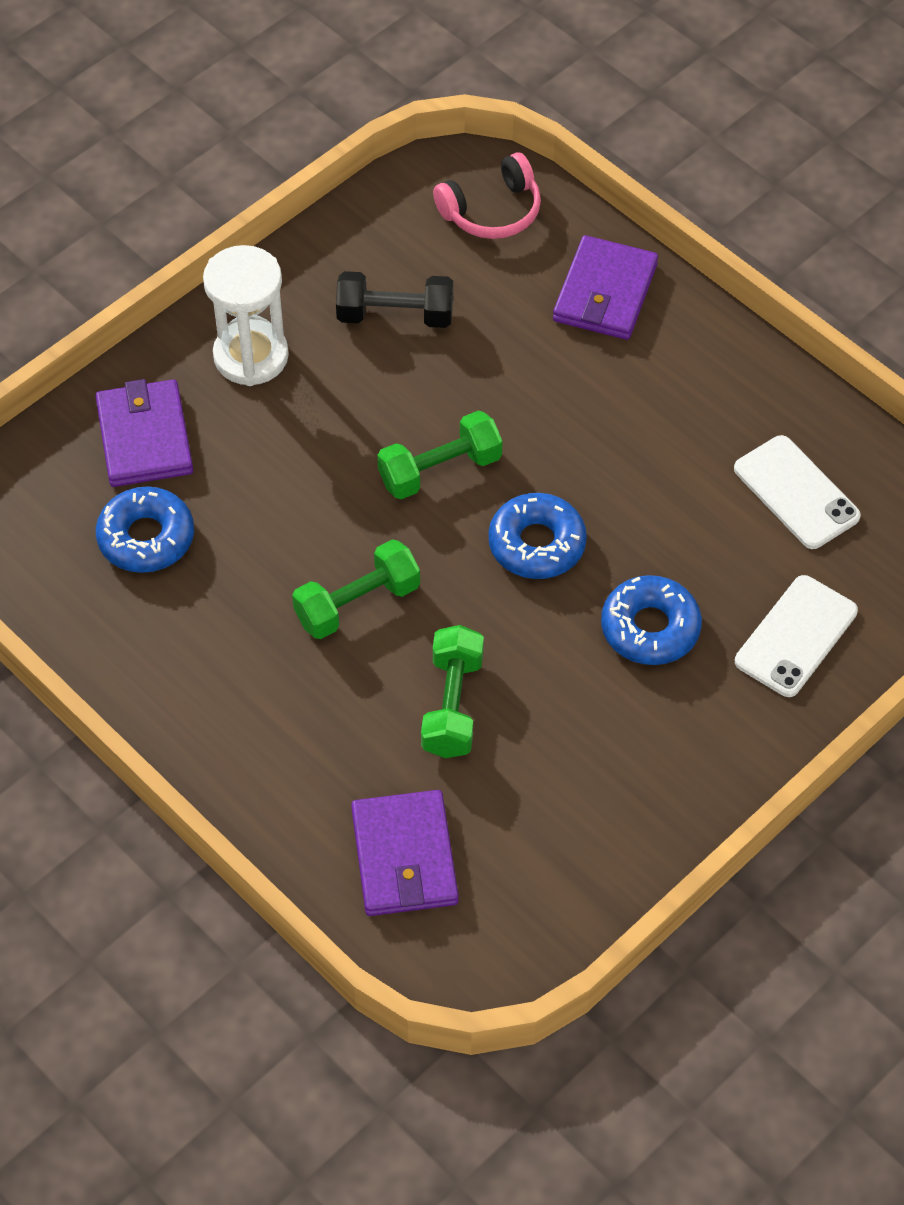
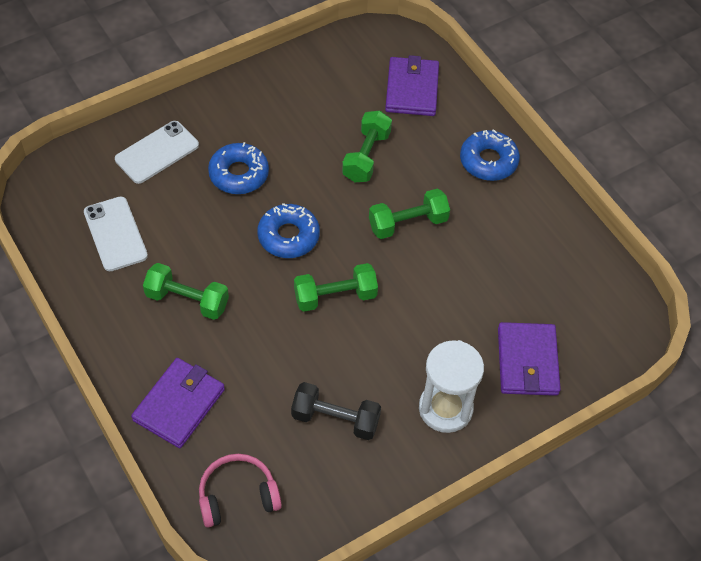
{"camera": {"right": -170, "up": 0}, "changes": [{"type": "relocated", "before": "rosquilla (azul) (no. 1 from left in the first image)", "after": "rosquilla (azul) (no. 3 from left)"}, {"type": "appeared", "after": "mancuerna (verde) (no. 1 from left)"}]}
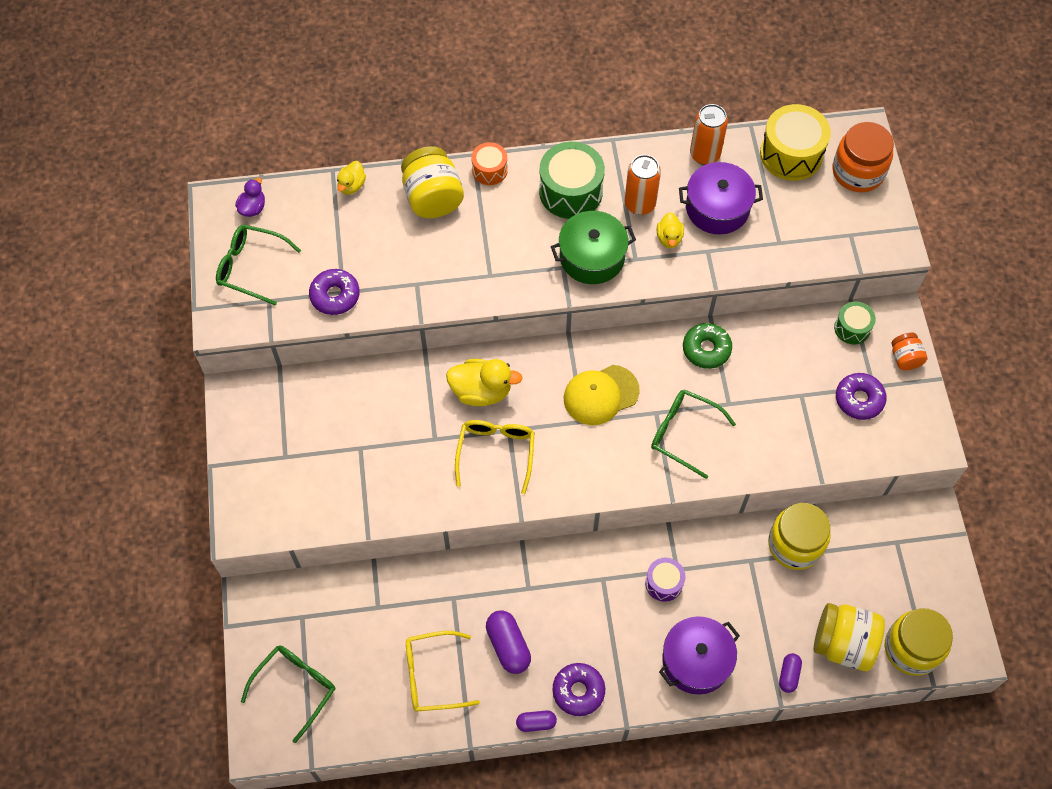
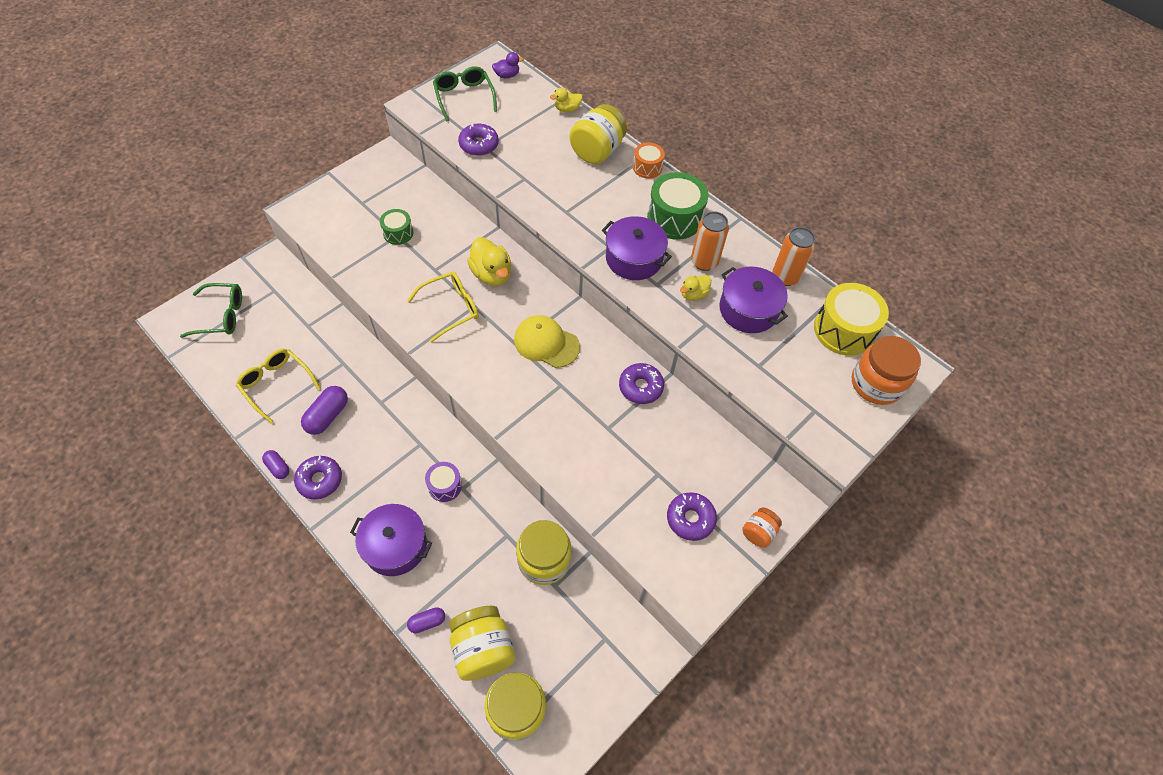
{"camera": {"right": 50, "up": -5}, "changes": [{"type": "colour", "before": "olla (verde)", "after": "olla (morado) (no. 2 from left)"}, {"type": "relocated", "before": "tambor (verde) (no. 2 from left in the first image)", "after": "tambor (verde) (no. 1 from left)"}, {"type": "colour", "before": "rosquilla (verde)", "after": "rosquilla (morado) (no. 3 from left)"}, {"type": "missing", "before": "gafas (verde) (no. 3 from left)"}]}
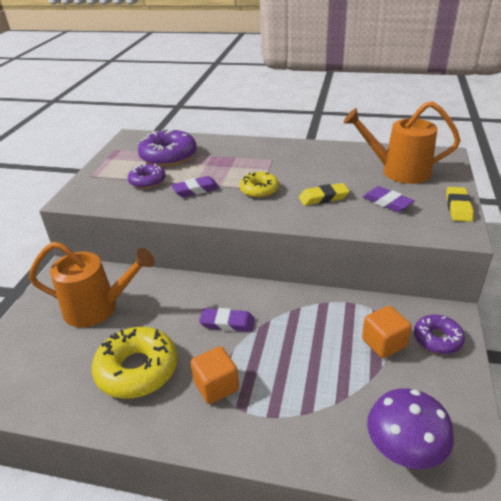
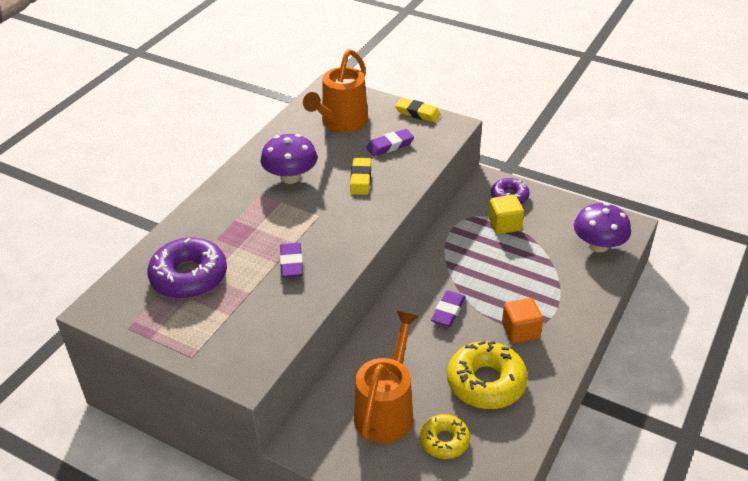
{"camera": {"right": -75, "up": 5}, "changes": [{"type": "missing", "before": "rosquilla (morado) (no. 1 from left)"}, {"type": "relocated", "before": "rosquilla (amarillo) (no. 2 from left in the first image)", "after": "rosquilla (amarillo) (no. 1 from left)"}, {"type": "colour", "before": "cubo (naranja) (no. 2 from left)", "after": "cubo (amarillo)"}, {"type": "appeared", "after": "seta (morado) (no. 1 from left)"}]}
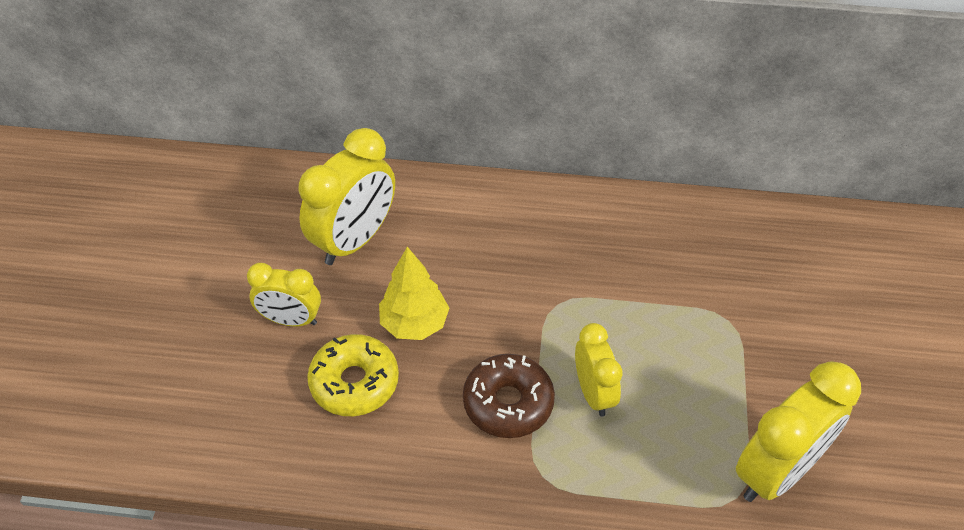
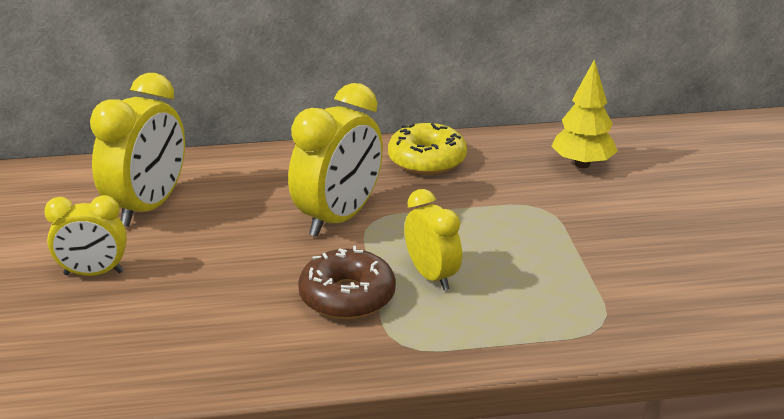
{"camera": {"right": -15, "up": -20}, "changes": [{"type": "relocated", "before": "árbol (amarillo)"}, {"type": "relocated", "before": "rosquilla (amarillo)"}, {"type": "relocated", "before": "despertador (amarillo) (no. 4 from left in the first image)", "after": "despertador (amarillo) (no. 3 from left)"}]}
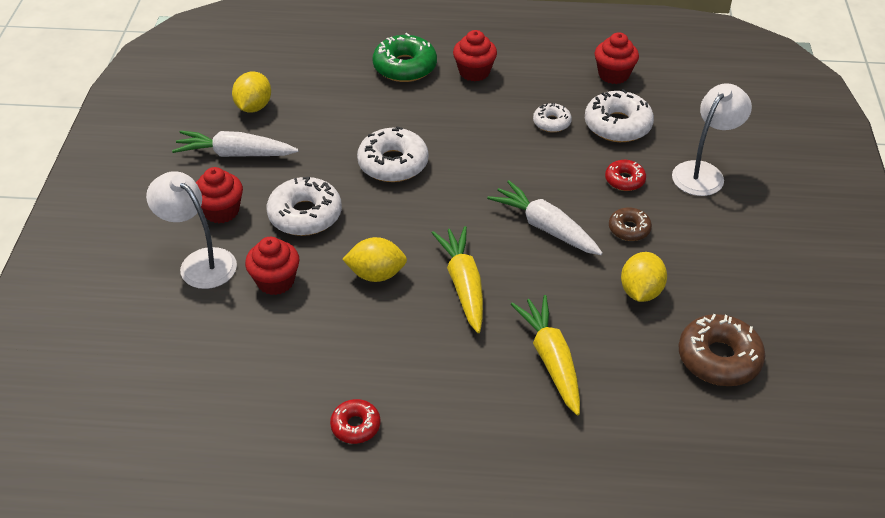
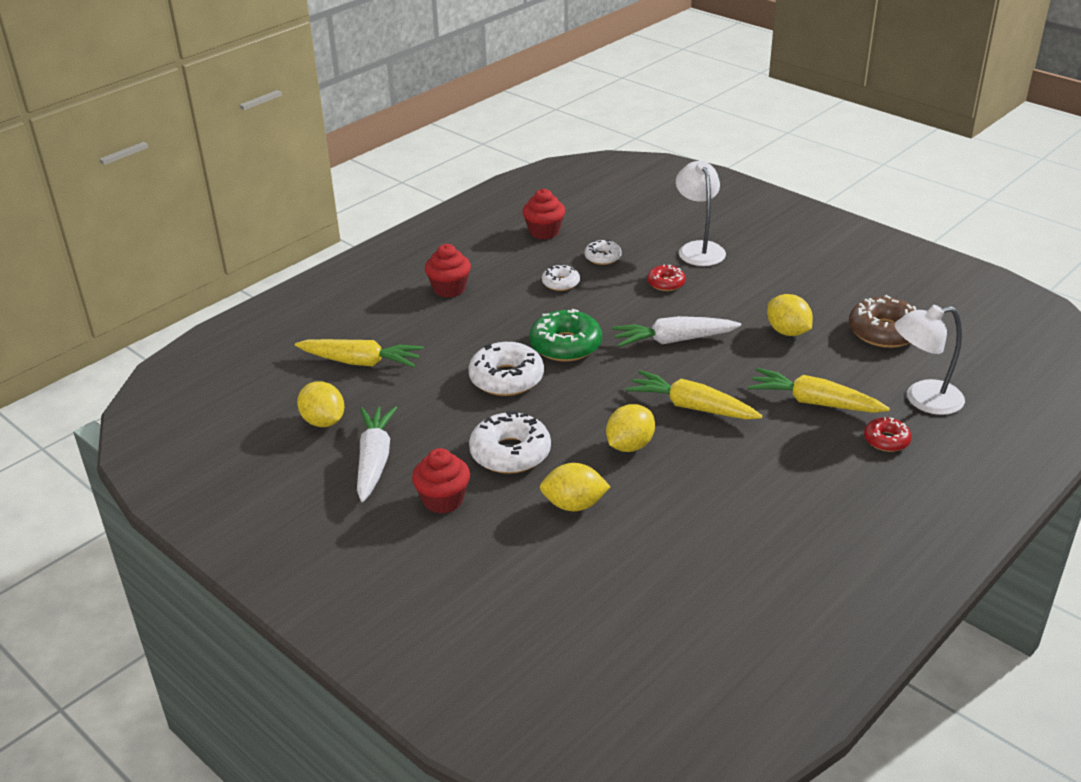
{"camera": {"right": -50, "up": -10}, "changes": [{"type": "relocated", "before": "rosquilla (verde)"}, {"type": "size", "before": "rosquilla (blanco) (no. 4 from left)", "scale": 0.56}, {"type": "spun", "before": "zanahoria (blanco) (no. 1 from left)", "turn": 135}, {"type": "relocated", "before": "lámpara (blanco) (no. 1 from left in the first image)", "after": "lámpara (blanco) (no. 2 from left)"}, {"type": "missing", "before": "rosquilla (marrón) (no. 1 from left)"}, {"type": "exchanged", "before": "magdalena (rojo) (no. 2 from left)", "after": "limón (amarillo) (no. 2 from left)"}, {"type": "relocated", "before": "rosquilla (rojo) (no. 1 from left in the first image)", "after": "rosquilla (rojo) (no. 2 from left)"}, {"type": "appeared", "after": "zanahoria (amarillo) (no. 1 from left)"}]}
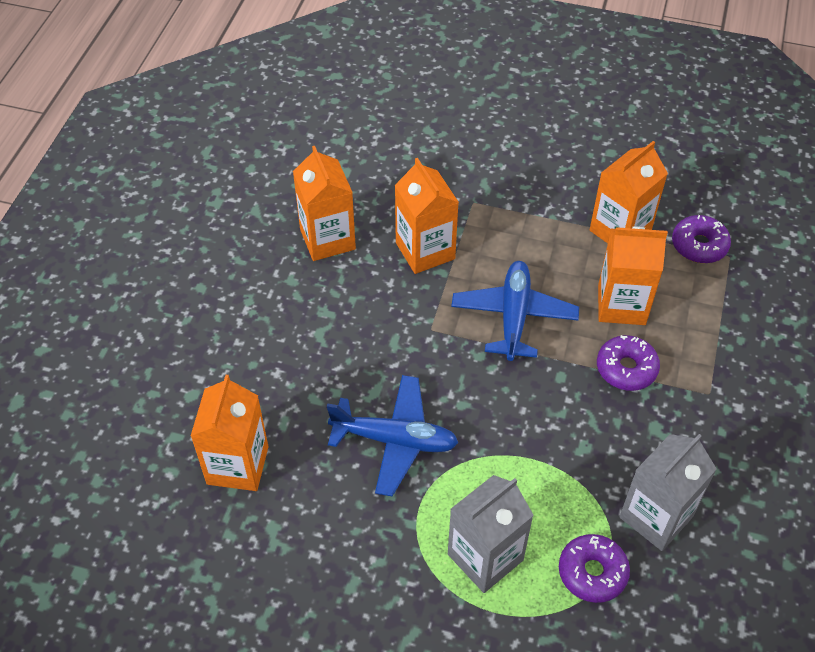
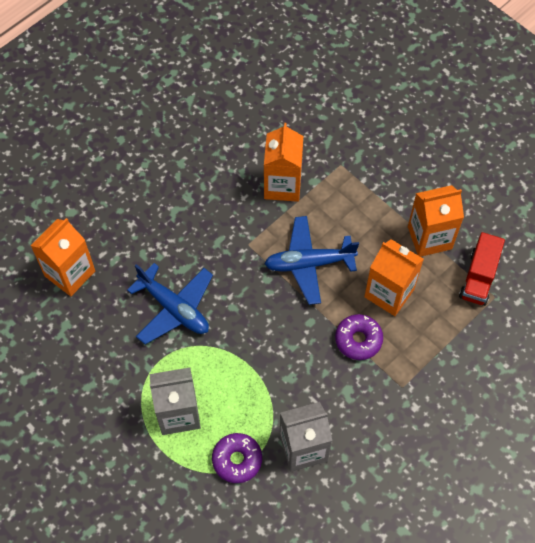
{"camera": {"right": 30, "up": 10}, "changes": [{"type": "missing", "before": "cartón de leche (naranja) (no. 2 from left)"}, {"type": "exchanged", "before": "rosquilla (morado) (no. 3 from left)", "after": "camión (rojo)"}, {"type": "spun", "before": "avión (azul) (no. 2 from left)", "turn": -135}]}
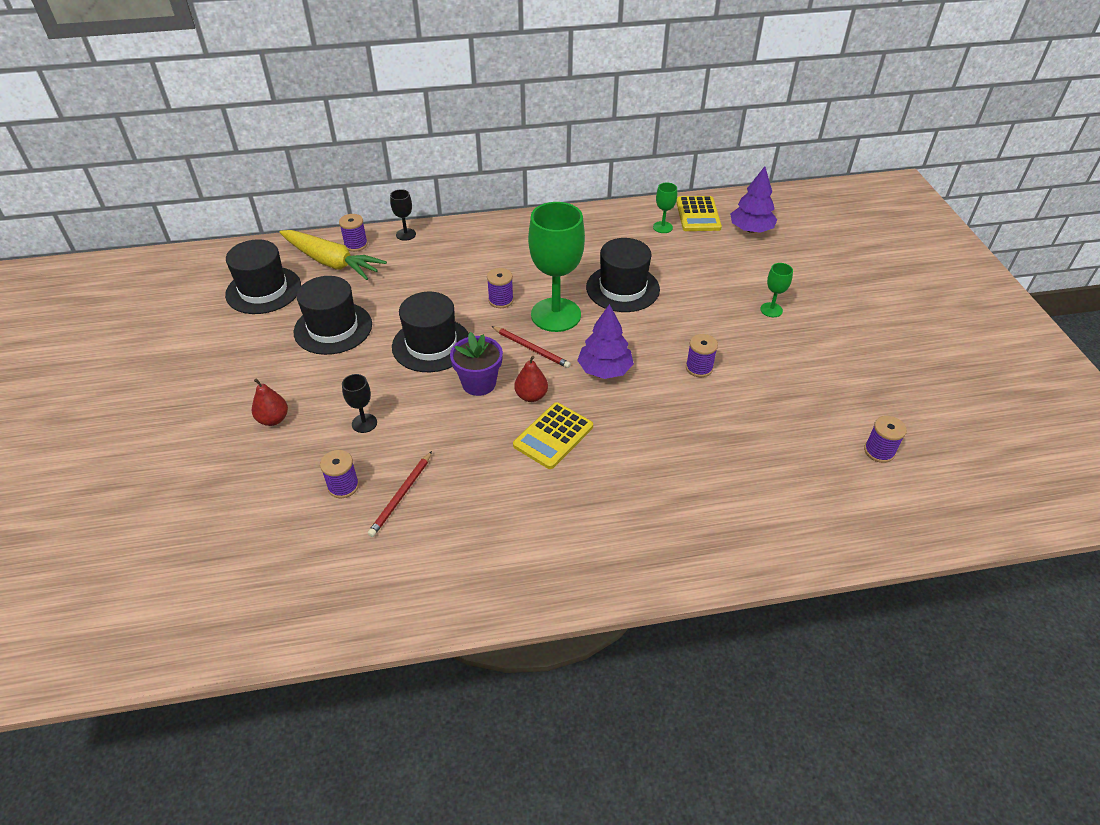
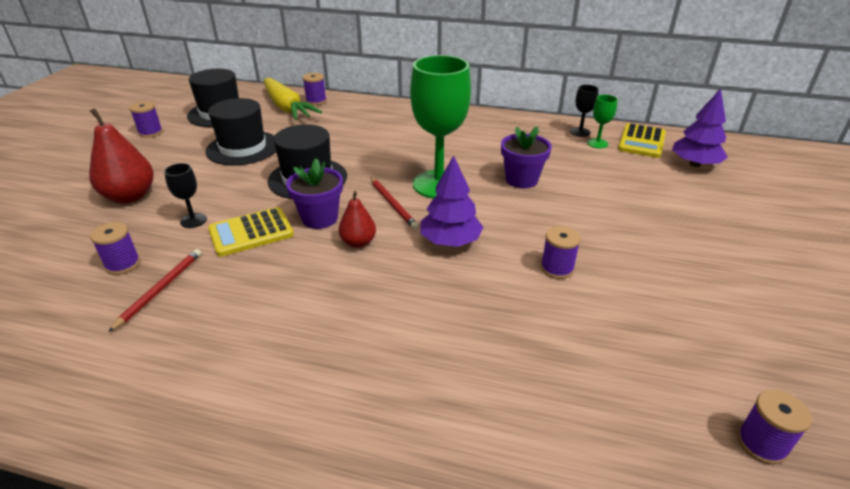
{"camera": {"right": 25, "up": -10}, "changes": [{"type": "relocated", "before": "copa (negro) (no. 2 from left)"}, {"type": "exchanged", "before": "sombrero (negro) (no. 4 from left)", "after": "maceta (morado) (no. 2 from left)"}, {"type": "missing", "before": "copa (verde) (no. 3 from left)"}, {"type": "relocated", "before": "carrete (morado) (no. 3 from left in the first image)", "after": "carrete (morado) (no. 2 from left)"}, {"type": "size", "before": "pera (rojo) (no. 1 from left)", "scale": 1.7}, {"type": "relocated", "before": "calculadora (amarillo) (no. 1 from left)"}, {"type": "spun", "before": "lápiz (rojo) (no. 1 from left)", "turn": 150}]}
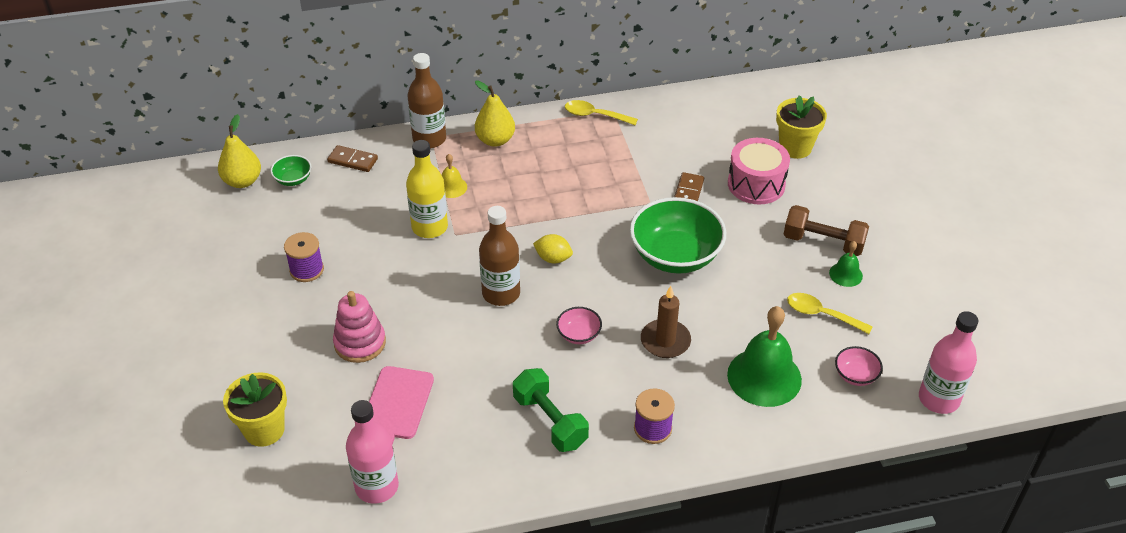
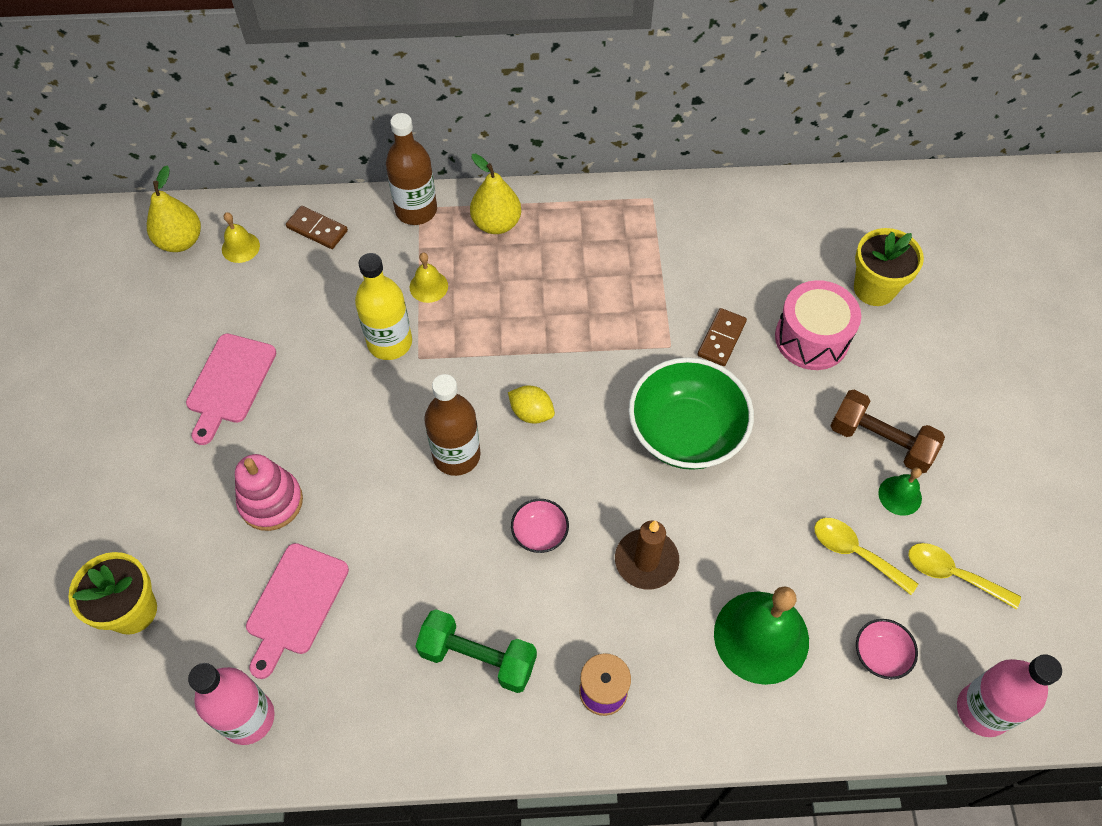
{"camera": {"right": 10, "up": 15}, "changes": [{"type": "relocated", "before": "cuchara (amarillo) (no. 1 from left in the first image)", "after": "cuchara (amarillo) (no. 2 from left)"}, {"type": "exchanged", "before": "cuenco (verde) (no. 1 from left)", "after": "campana (amarillo) (no. 1 from left)"}, {"type": "exchanged", "before": "carrete (morado) (no. 1 from left)", "after": "tabla de cortar (rosa) (no. 1 from left)"}, {"type": "spun", "before": "mancuerna (verde)", "turn": -45}]}
